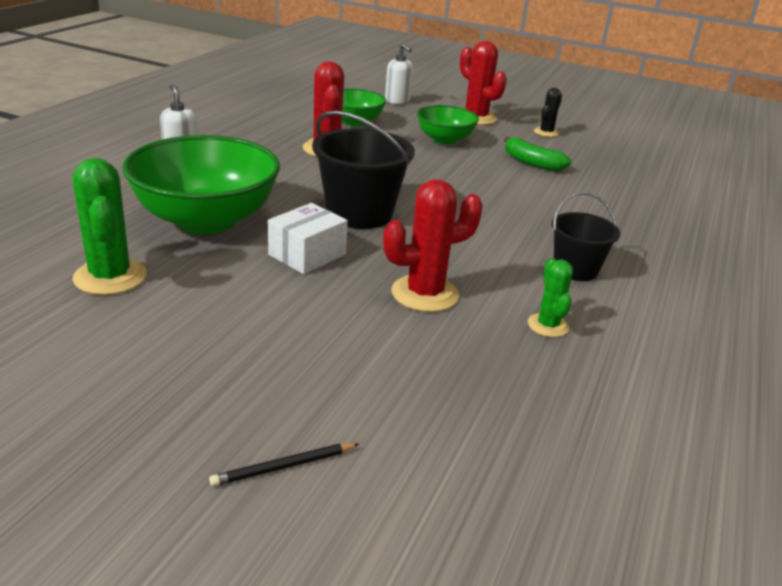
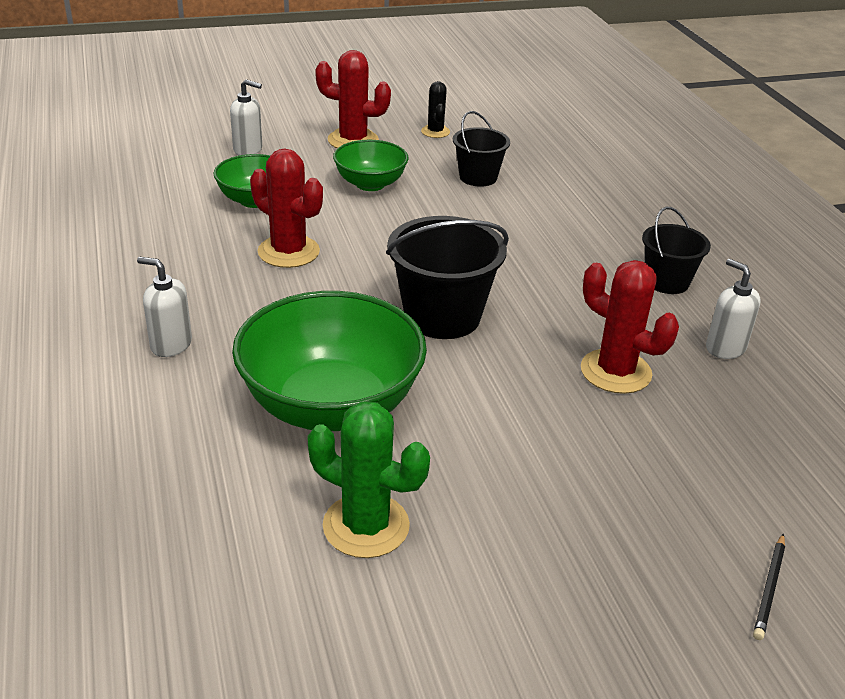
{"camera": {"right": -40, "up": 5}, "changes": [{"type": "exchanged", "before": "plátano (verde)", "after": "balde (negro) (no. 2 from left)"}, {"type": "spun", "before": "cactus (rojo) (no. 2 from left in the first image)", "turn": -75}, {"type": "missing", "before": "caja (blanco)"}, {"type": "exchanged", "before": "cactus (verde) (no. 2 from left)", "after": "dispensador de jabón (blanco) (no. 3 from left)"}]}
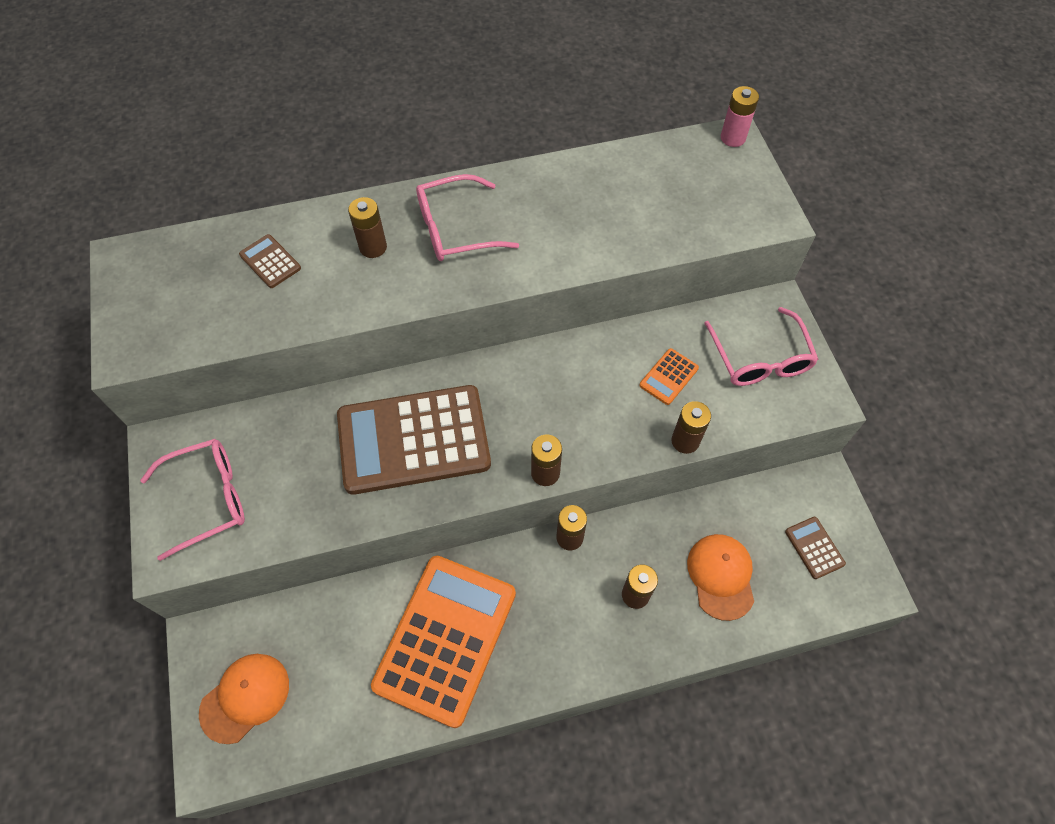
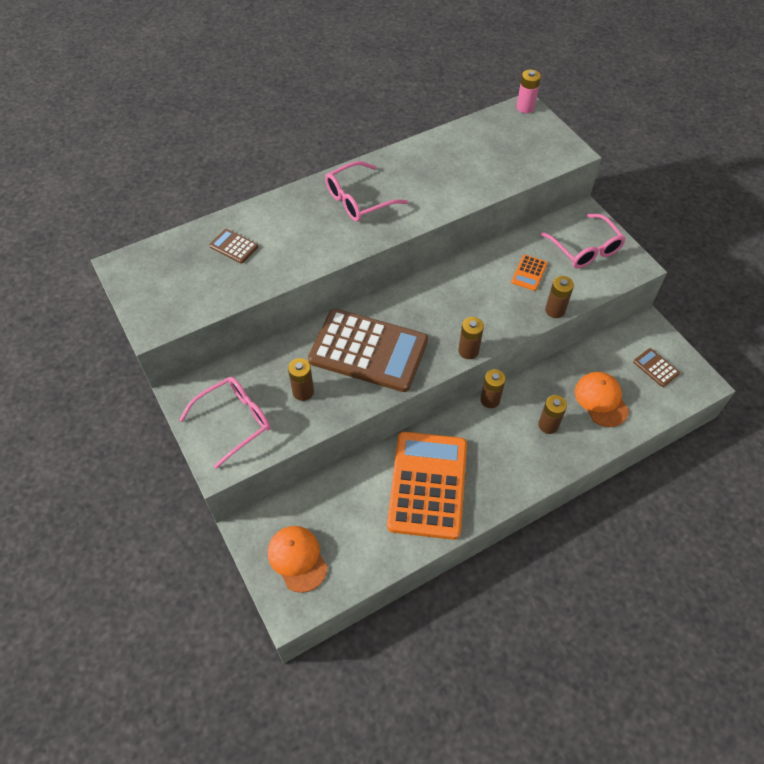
{"camera": {"right": -15, "up": -5}, "changes": [{"type": "relocated", "before": "pila (marrón) (no. 1 from left)"}, {"type": "spun", "before": "calculadora (marrón) (no. 2 from left)", "turn": -135}, {"type": "spun", "before": "gorra (naranja) (no. 1 from left)", "turn": -60}]}
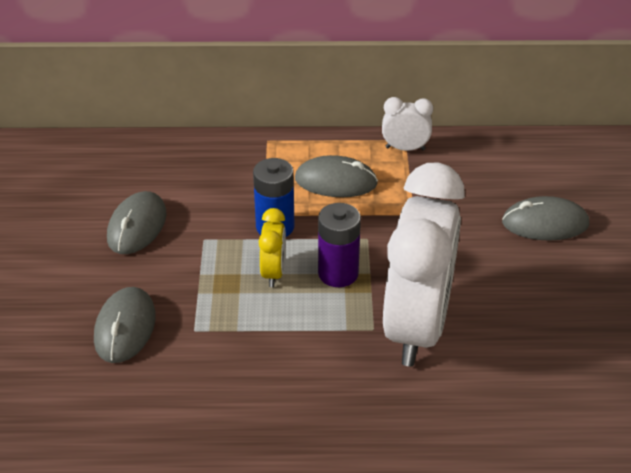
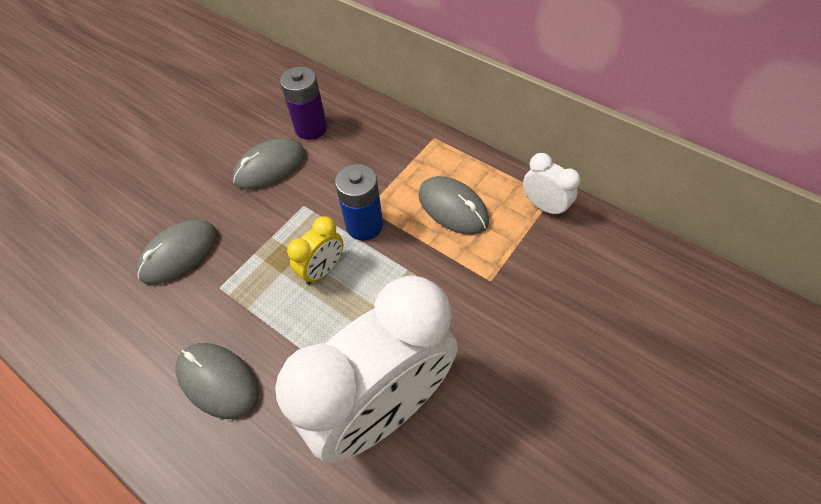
{"camera": {"right": 40, "up": 15}, "changes": [{"type": "relocated", "before": "ratón (gris) (no. 4 from left in the first image)", "after": "ratón (gris) (no. 2 from left)"}, {"type": "relocated", "before": "pila (morado)"}]}
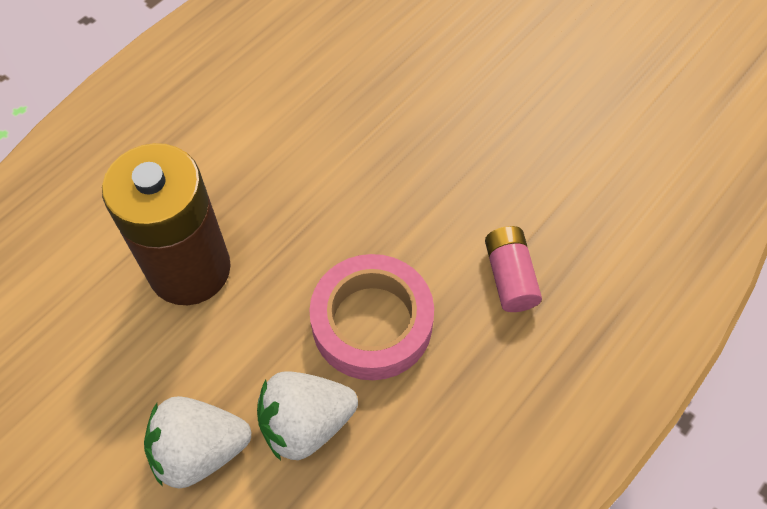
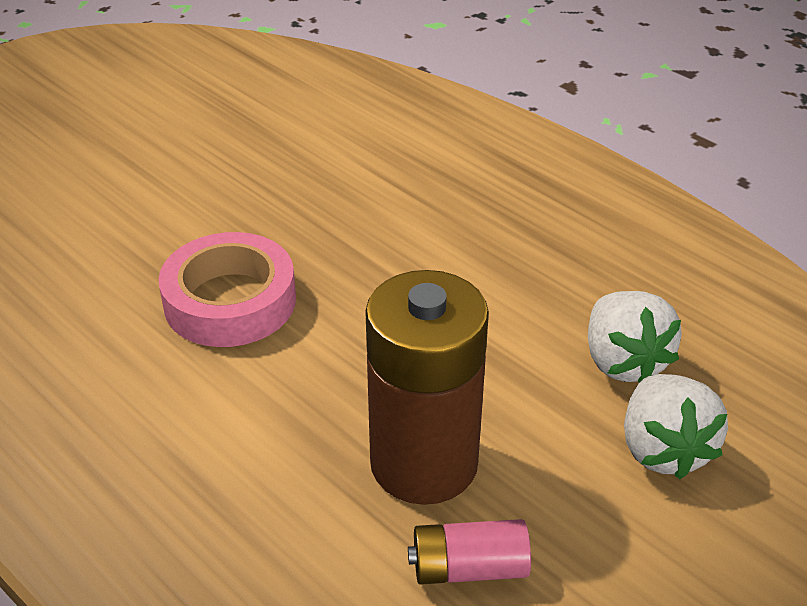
{"camera": {"right": -85, "up": -20}, "changes": [{"type": "relocated", "before": "pila (rosa)"}, {"type": "relocated", "before": "cinta adhesiva (rosa)"}]}
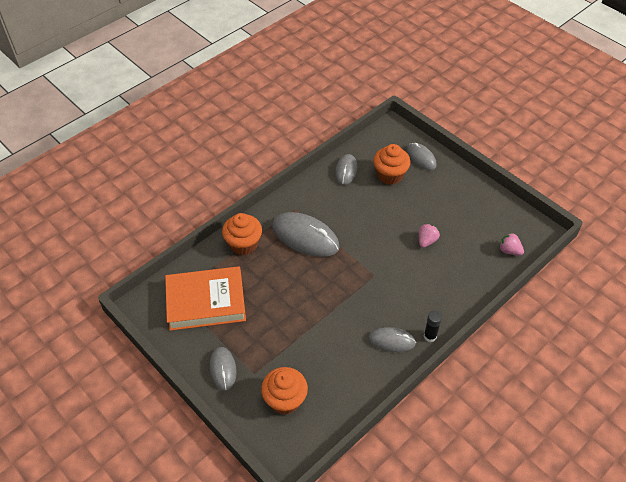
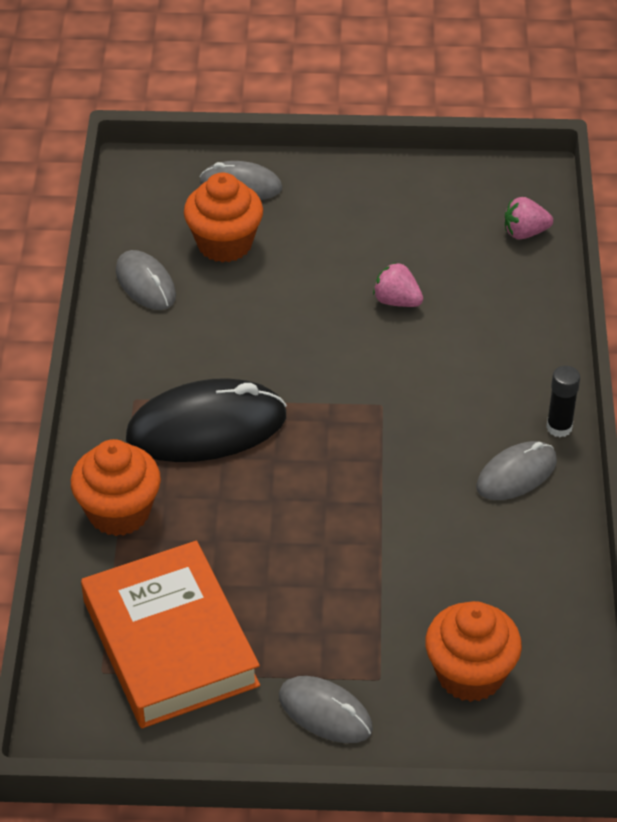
{"camera": {"right": -45, "up": -5}, "changes": [{"type": "colour", "before": "ratón (gris) (no. 2 from left)", "after": "ratón (negro)"}, {"type": "spun", "before": "fresa (rosa) (no. 1 from left)", "turn": -45}, {"type": "spun", "before": "libro (naranja)", "turn": -60}]}
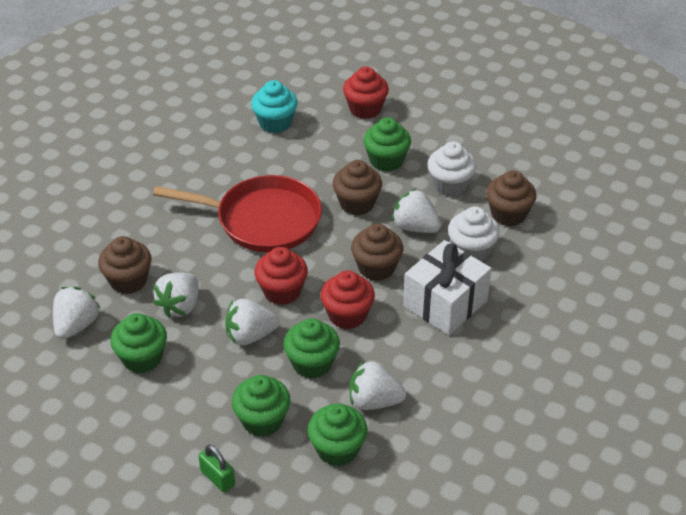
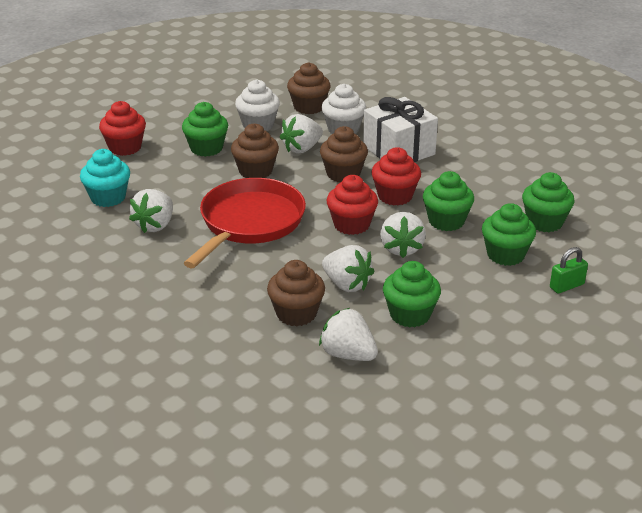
{"camera": {"right": -75, "up": -10}, "changes": [{"type": "relocated", "before": "fresa (blanco) (no. 4 from left in the first image)", "after": "fresa (blanco) (no. 1 from left)"}]}
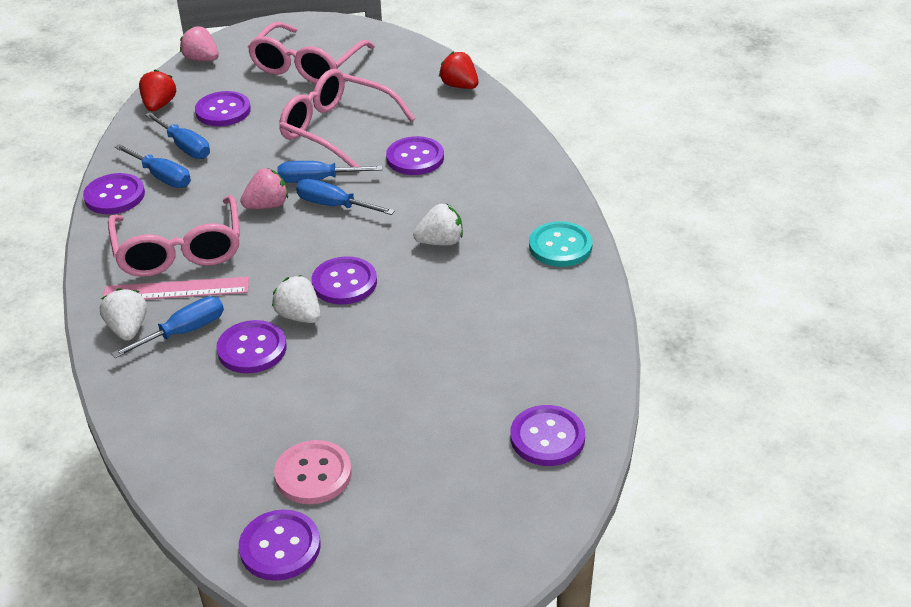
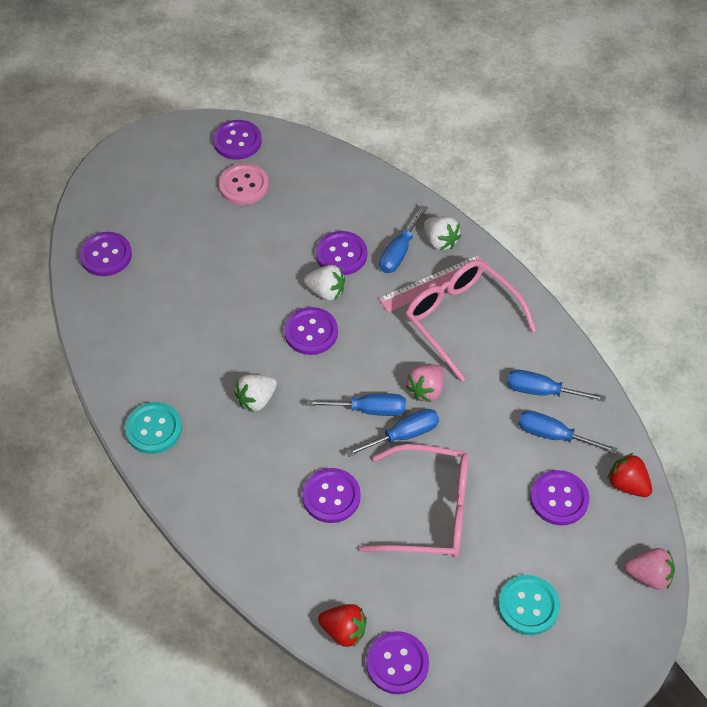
{"camera": {"right": 155, "up": 15}, "changes": [{"type": "exchanged", "before": "gafas (rosa) (no. 2 from left)", "after": "botón (turquesa) (no. 2 from left)"}, {"type": "spun", "before": "fresa (rojo) (no. 1 from left in the first image)", "turn": 150}, {"type": "relocated", "before": "botón (morado) (no. 1 from left in the first image)", "after": "botón (morado) (no. 6 from left)"}]}
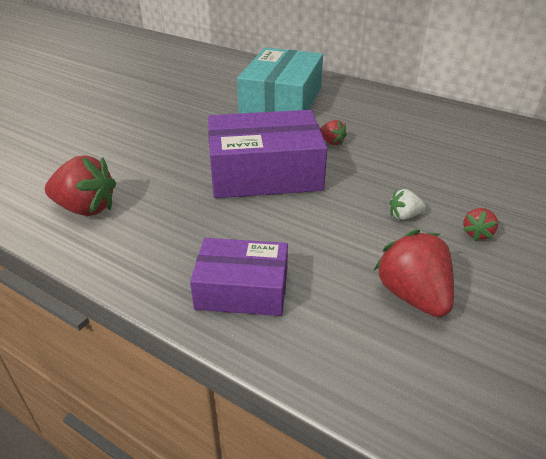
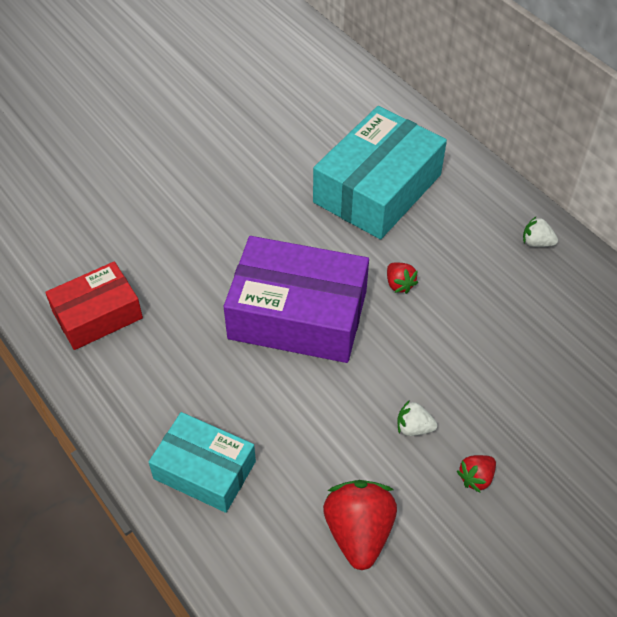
{"camera": {"right": 20, "up": 15}, "changes": [{"type": "exchanged", "before": "fresa (rojo) (no. 1 from left)", "after": "caja (rojo)"}, {"type": "colour", "before": "caja (morado) (no. 1 from left)", "after": "caja (turquesa) (no. 1 from left)"}, {"type": "appeared", "after": "fresa (blanco) (no. 2 from left)"}]}
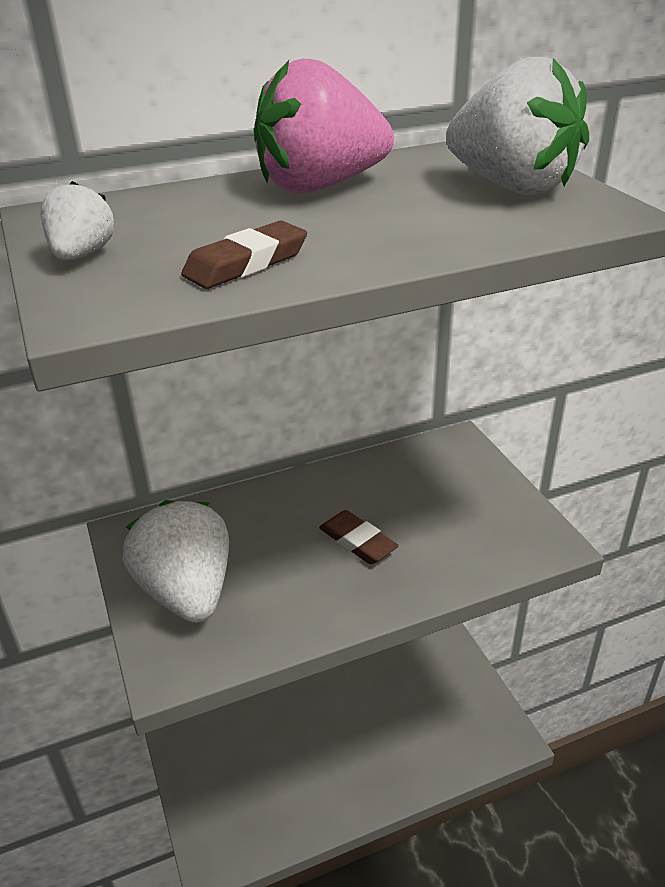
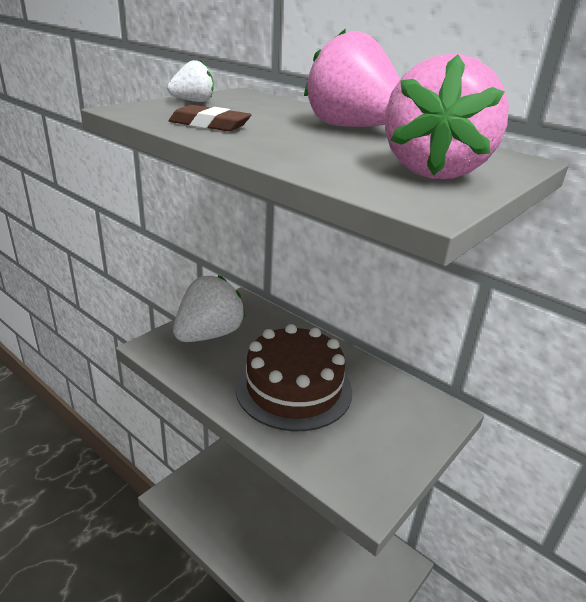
{"camera": {"right": 60, "up": -5}, "changes": [{"type": "colour", "before": "fresa (blanco) (no. 3 from left)", "after": "fresa (rosa) (no. 2 from left)"}, {"type": "exchanged", "before": "goma de borrar (marrón) (no. 2 from left)", "after": "tarta (marrón)"}]}
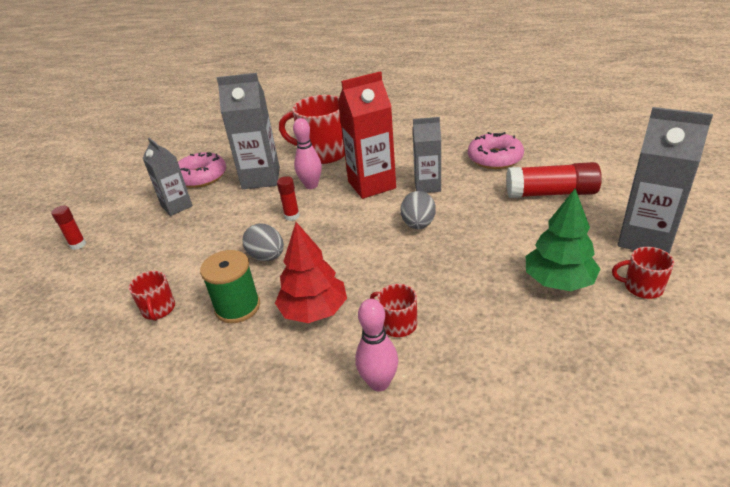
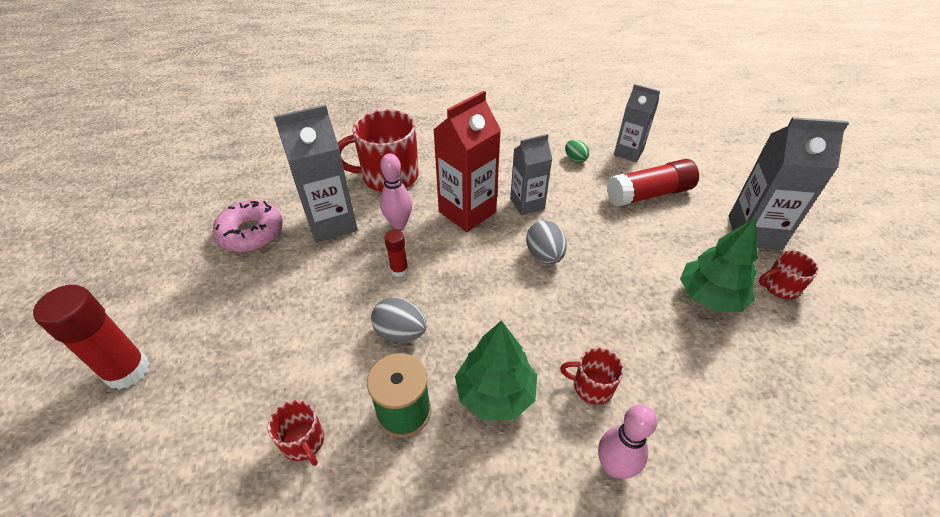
{"camera": {"right": -25, "up": 10}, "changes": [{"type": "exchanged", "before": "rosquilla (rosa) (no. 2 from left)", "after": "huevo (verde)"}, {"type": "relocated", "before": "cartón de leche (gris) (no. 1 from left in the first image)", "after": "cartón de leche (gris) (no. 3 from left)"}, {"type": "size", "before": "barra de pegamento (rojo) (no. 1 from left)", "scale": 1.95}, {"type": "colour", "before": "árbol (rojo)", "after": "árbol (verde) (no. 1 from left)"}]}
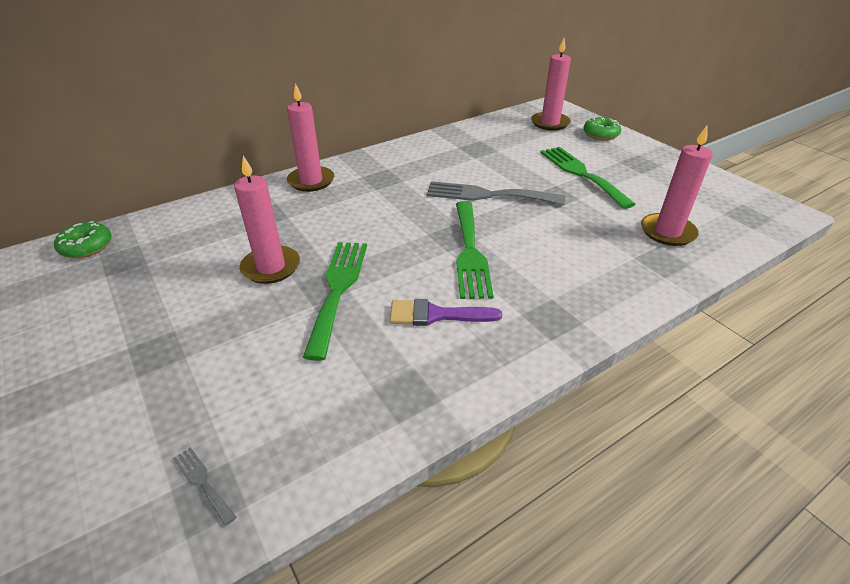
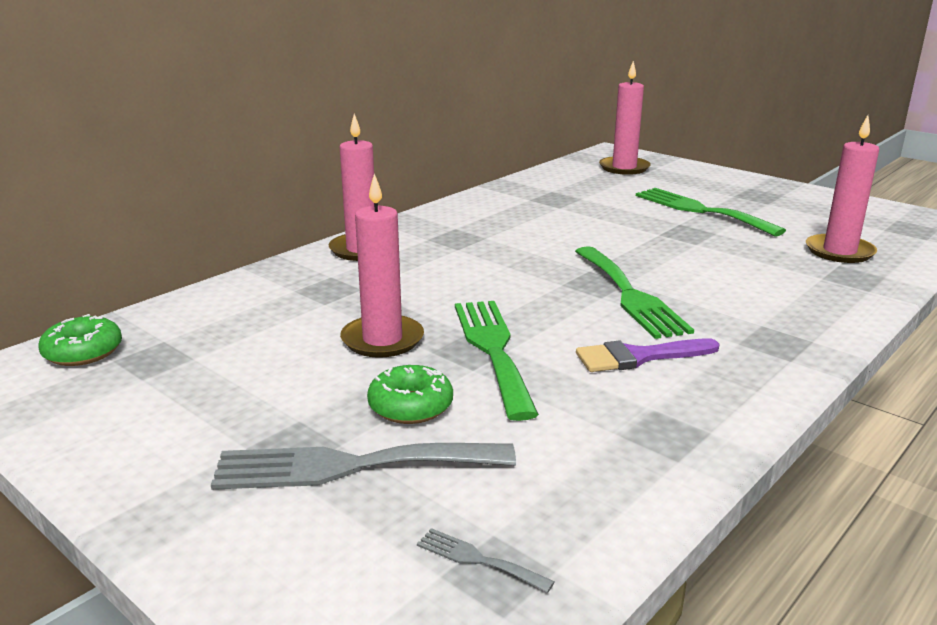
{"camera": {"right": -15, "up": -15}, "changes": [{"type": "relocated", "before": "rosquilla (verde) (no. 2 from left)"}, {"type": "relocated", "before": "tenedor (gris) (no. 2 from left in the first image)", "after": "tenedor (gris) (no. 1 from left)"}]}
